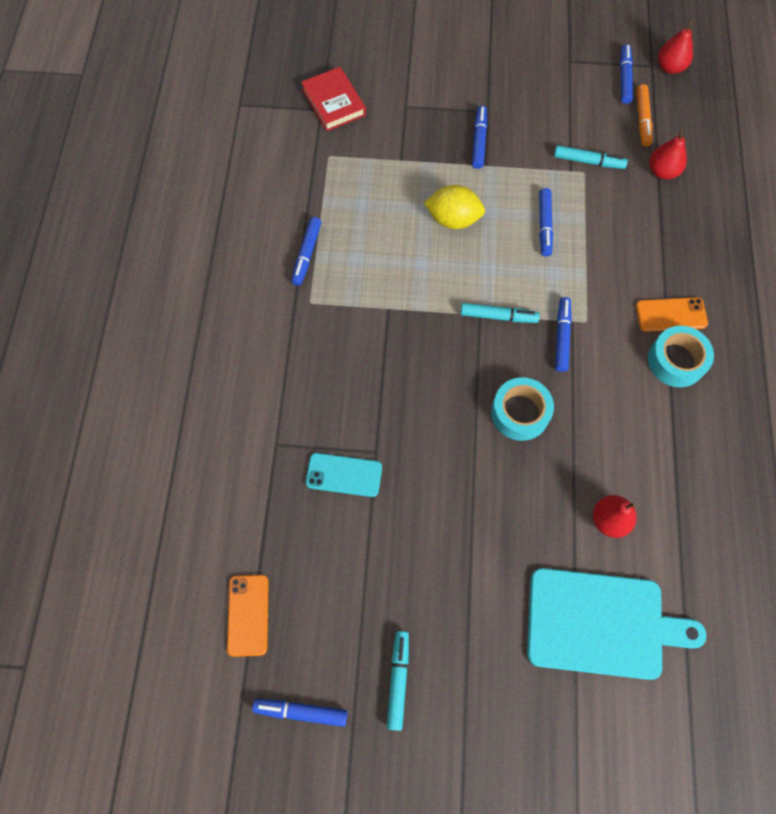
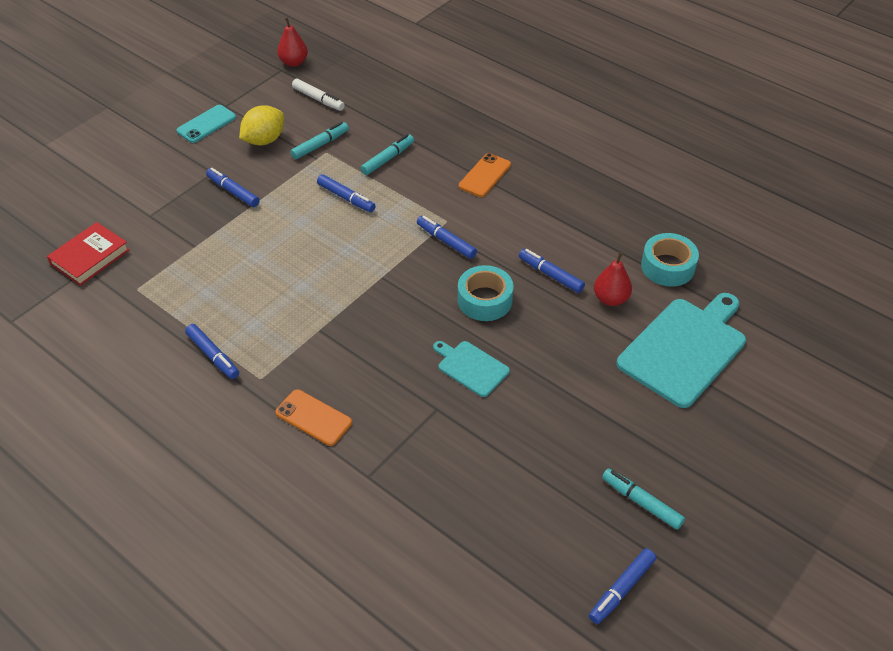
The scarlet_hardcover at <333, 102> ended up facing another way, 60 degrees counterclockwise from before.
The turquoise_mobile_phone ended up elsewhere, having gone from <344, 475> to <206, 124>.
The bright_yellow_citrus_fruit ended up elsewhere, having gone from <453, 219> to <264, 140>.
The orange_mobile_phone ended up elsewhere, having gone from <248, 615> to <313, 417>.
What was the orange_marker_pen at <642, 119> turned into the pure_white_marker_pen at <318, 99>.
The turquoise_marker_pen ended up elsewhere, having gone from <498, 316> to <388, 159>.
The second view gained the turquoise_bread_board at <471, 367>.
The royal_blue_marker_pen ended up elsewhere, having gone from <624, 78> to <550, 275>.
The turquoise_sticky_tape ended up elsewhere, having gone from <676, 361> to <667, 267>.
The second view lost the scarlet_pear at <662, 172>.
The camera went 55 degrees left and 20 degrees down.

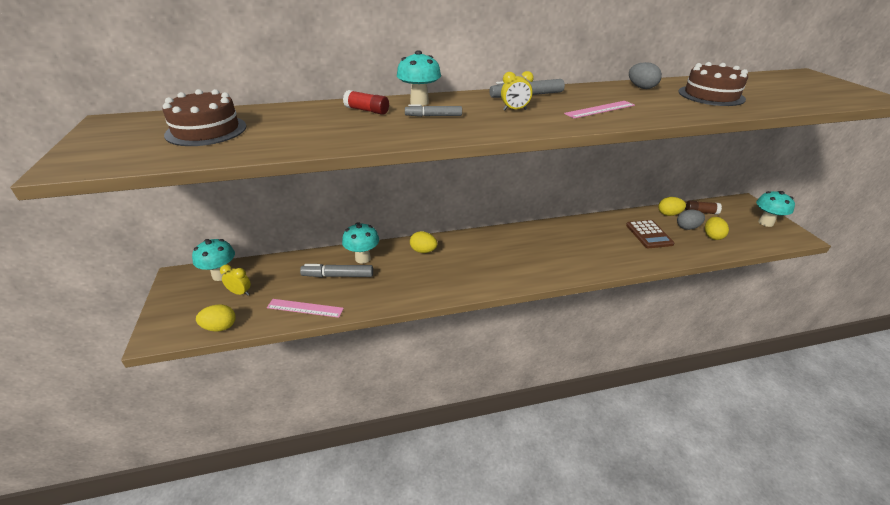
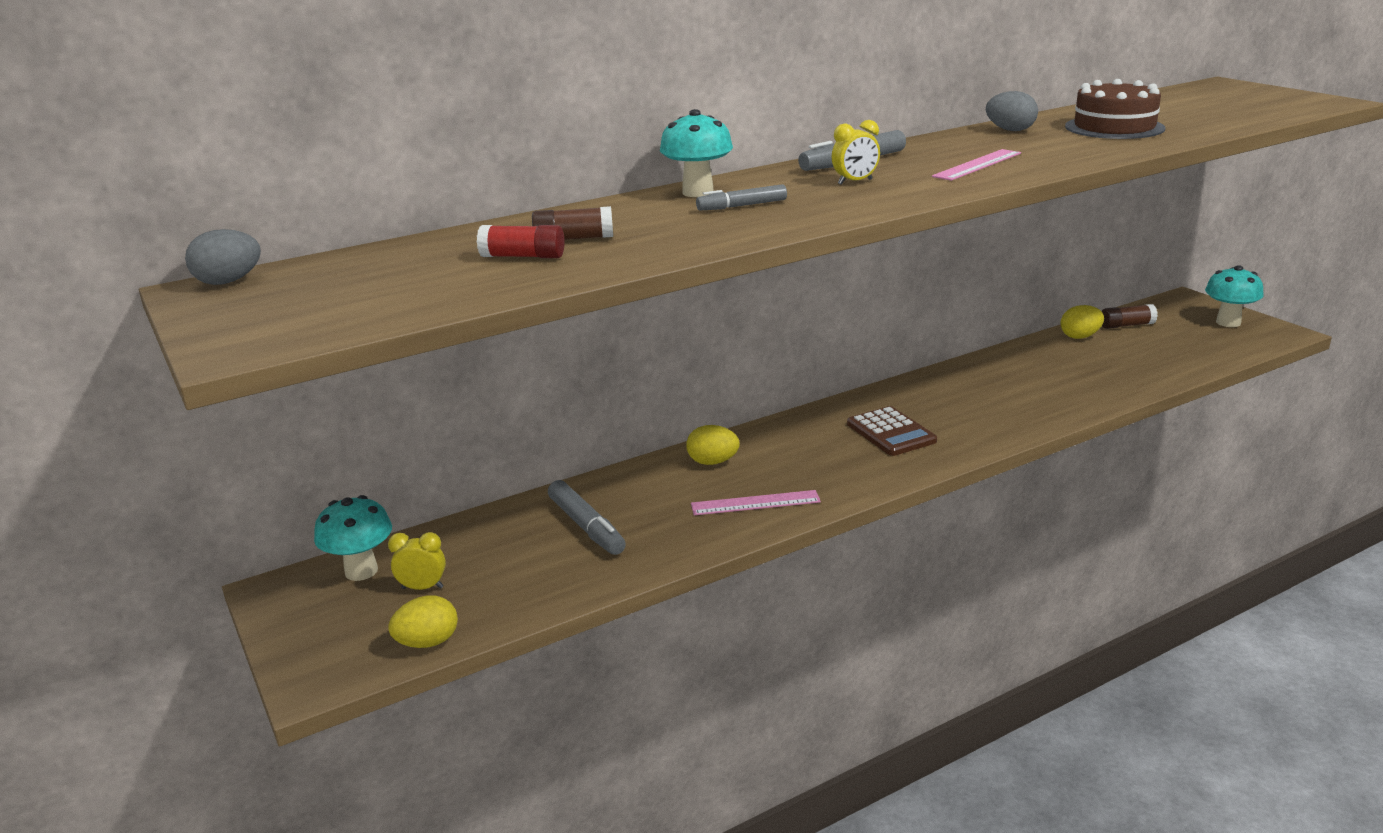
The grey_toy_egg ended up elsewhere, having gone from <687, 227> to <228, 282>.
The scarlet_glue ended up elsewhere, having gone from <367, 110> to <523, 256>.
The second view gained the dark_brown_glue at <573, 239>.
The grey_marker_pen at <338, 275> ended up facing another way, 105 degrees counterclockwise from before.
The rosy_ruler ended up elsewhere, having gone from <305, 308> to <755, 503>.
The dark_brown_pocket_calculator ended up elsewhere, having gone from <649, 234> to <890, 432>.
The second view lost the dark_brown_gateau at <206, 130>.
The second view lost the turquoise_toadstool at <363, 258>.
The second view lost the bright_yellow_toy_egg at <712, 236>.
The camera went 15 degrees left and 10 degrees down.

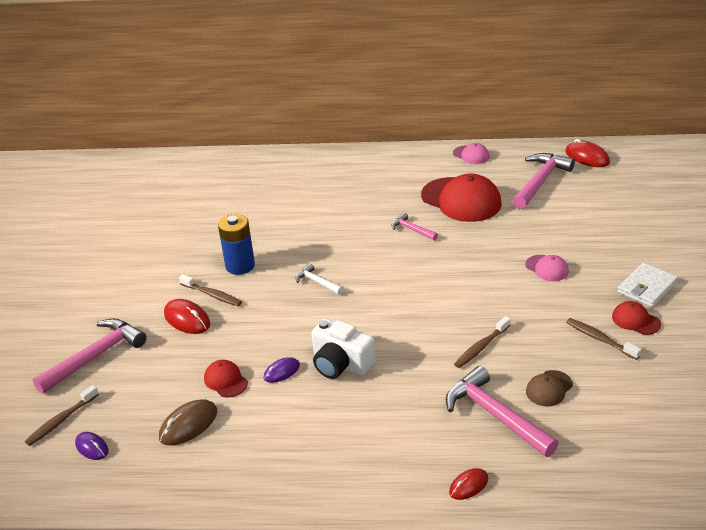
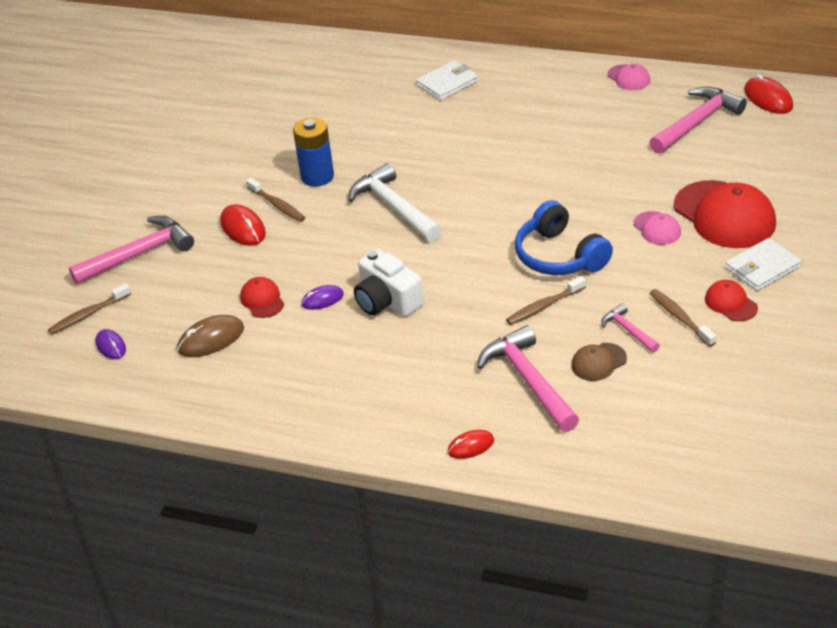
The size of the pure_white_carpenter's_hammer at <317, 282> changed by a factor of 1.94.
The second view gained the pure_white_billfold at <447, 83>.
The second view gained the royal_blue_headset at <559, 256>.
The rosy_carpenter's_hammer ended up elsewhere, having gone from <412, 229> to <628, 330>.
The scarlet_baseball_cap ended up elsewhere, having gone from <461, 200> to <724, 215>.
The camera went 15 degrees right and 5 degrees up.

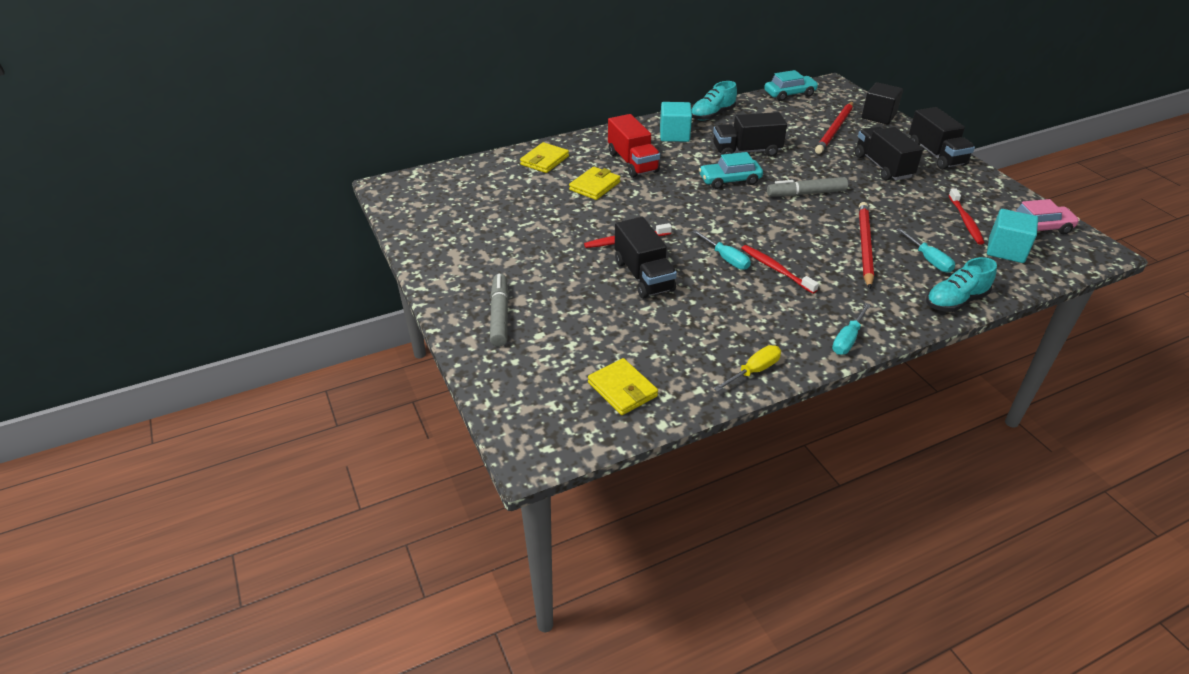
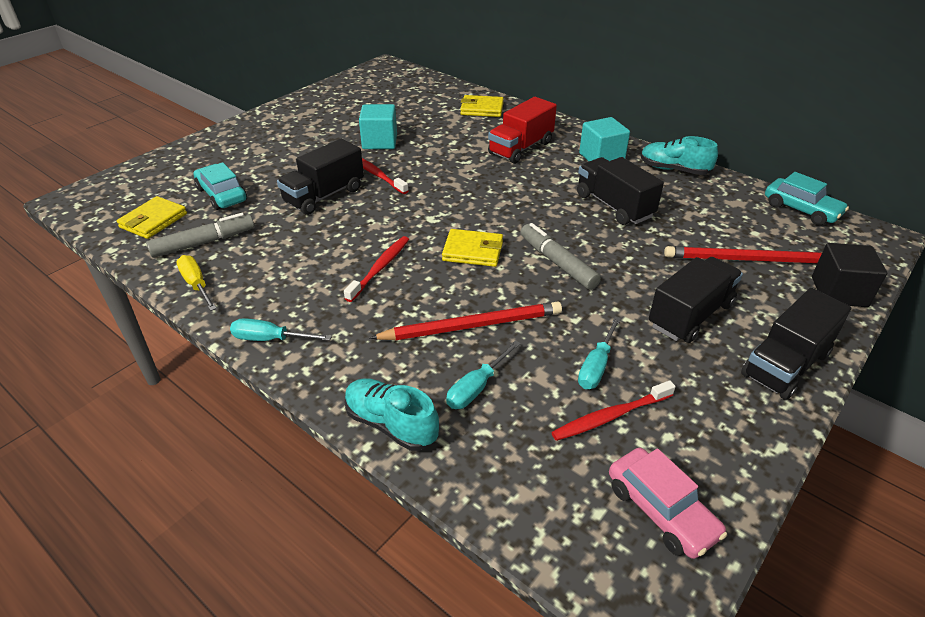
The grey_marker_pen ended up elsewhere, having gone from <500, 315> to <204, 243>.
The bright_yellow_hand_screwdriver at <754, 371> ended up facing another way, 150 degrees counterclockwise from before.
The turquoise_toy_car ended up elsewhere, having gone from <729, 180> to <222, 195>.
The turquoise_block ended up elsewhere, having gone from <1006, 250> to <379, 142>.
The bright_yellow_billfold ended up elsewhere, having gone from <594, 186> to <473, 251>.
The turquoise_hand_screwdriver ended up elsewhere, having gone from <726, 259> to <596, 366>.
The camera went 65 degrees right and 0 degrees up.

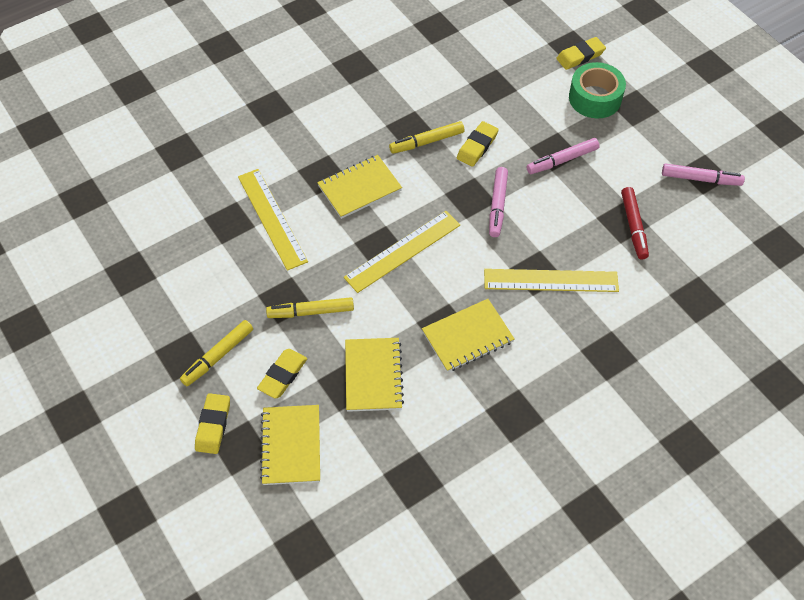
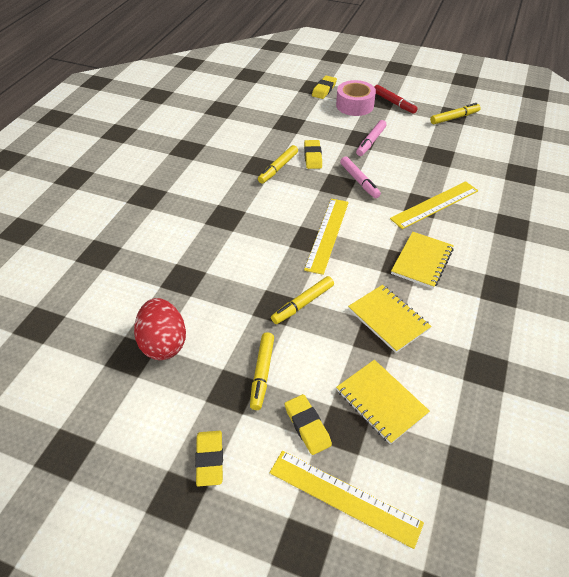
The second view gained the scarlet_toy_egg at <163, 343>.
The bright_yellow_gum_eraser ended up elsewhere, having gone from <283, 375> to <210, 459>.
The bright_yellow_ruler ended up elsewhere, having gone from <272, 218> to <344, 497>.
What was the green_sticky_tape at <595, 98> turned into the rosy_sticky_tape at <354, 105>.
The scarlet_marker_pen ended up elsewhere, having gone from <633, 226> to <394, 103>.
What was the rosy_marker_pen at <700, 179> turned into the bright_yellow_marker_pen at <454, 118>.
The second view lost the bright_yellow_exercise_book at <359, 188>.
The camera went 35 degrees left and 10 degrees down.

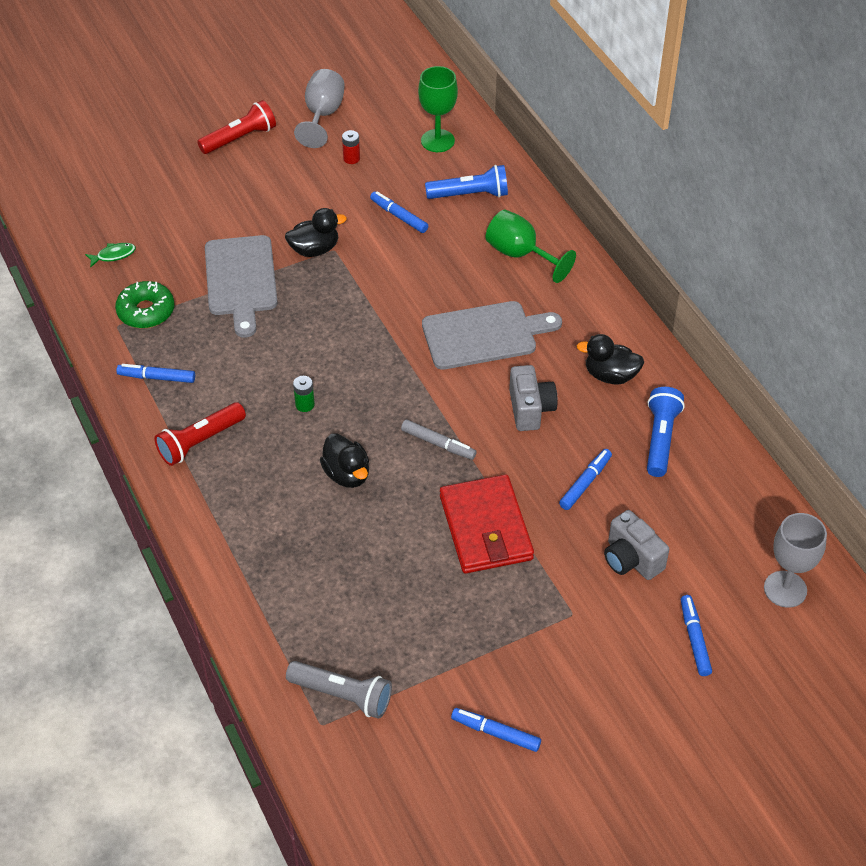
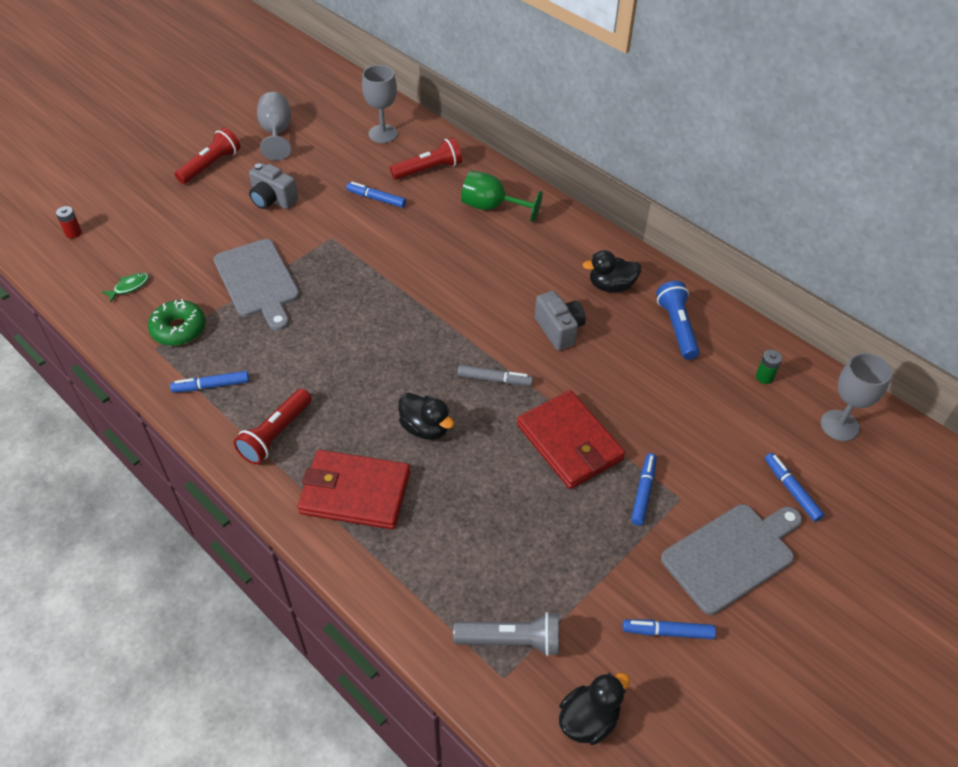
The scarlet_AA_battery ended up elsewhere, having gone from <351, 158> to <73, 233>.
The grey_compact_camera ended up elsewhere, having gone from <631, 559> to <272, 200>.
The second view gained the scarlet_billfold at <355, 492>.
What was the green_chalice at <437, 141> turned into the grey_chalice at <383, 134>.
What was the royal_blue_pocket_torch at <470, 194> turned into the scarlet_pocket_torch at <428, 169>.
The ebony_rubber_duck ended up elsewhere, having gone from <314, 249> to <588, 719>.
The royal_blue_marker_pen ended up elsewhere, having gone from <585, 483> to <643, 492>.
The grey_bread_board ended up elsewhere, having gone from <484, 335> to <731, 555>.
The green_AA_battery ended up elsewhere, having gone from <305, 405> to <764, 377>.
The camera went 20 degrees left and 0 degrees up.

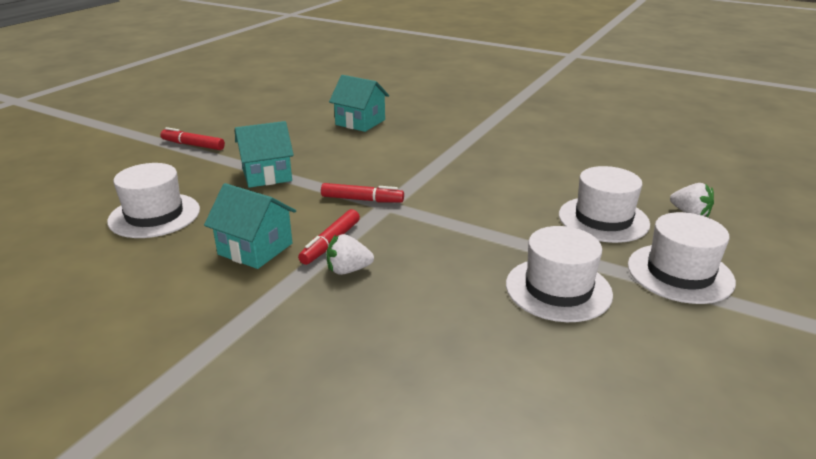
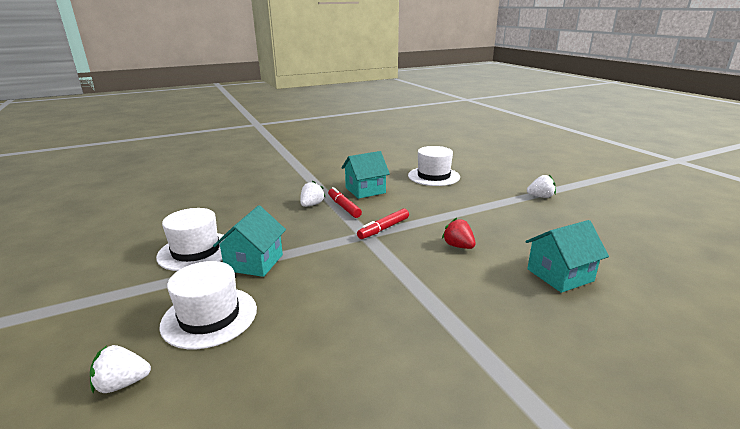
The turquoise_house ended up elsewhere, having gone from <267, 175> to <254, 262>.
The second view gained the scarlet_berry at <458, 246>.
Where the scarlet_marker_pen stood at <193, 145>, the pure_white_berry came to stand at <540, 197>.
The second view lost the pure_white_tall_hat at <680, 273>.
The camera went 125 degrees right and 5 degrees down.

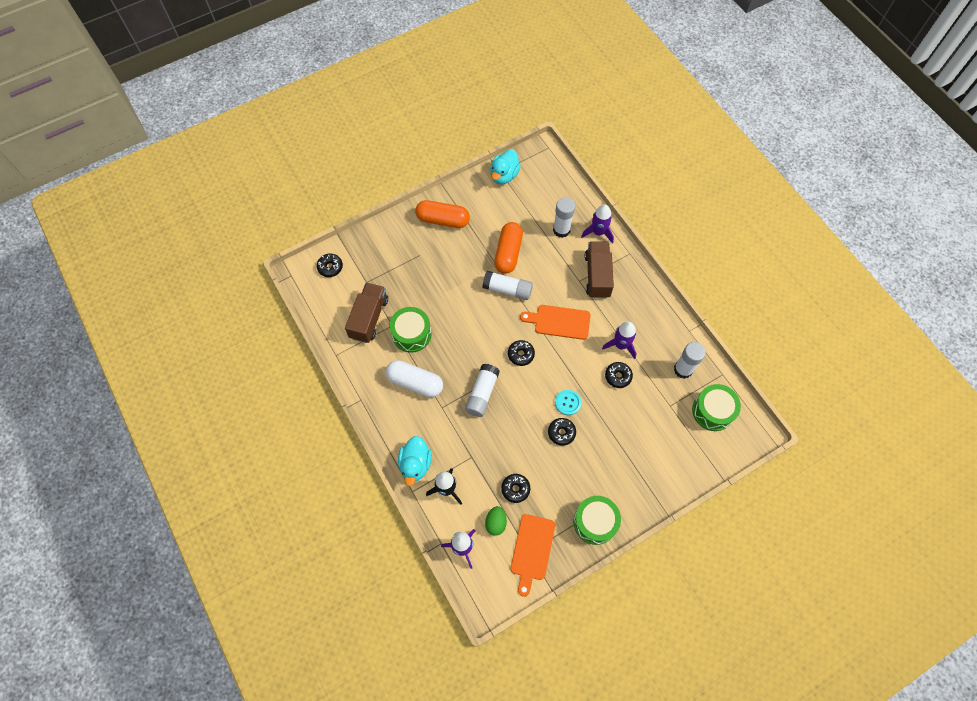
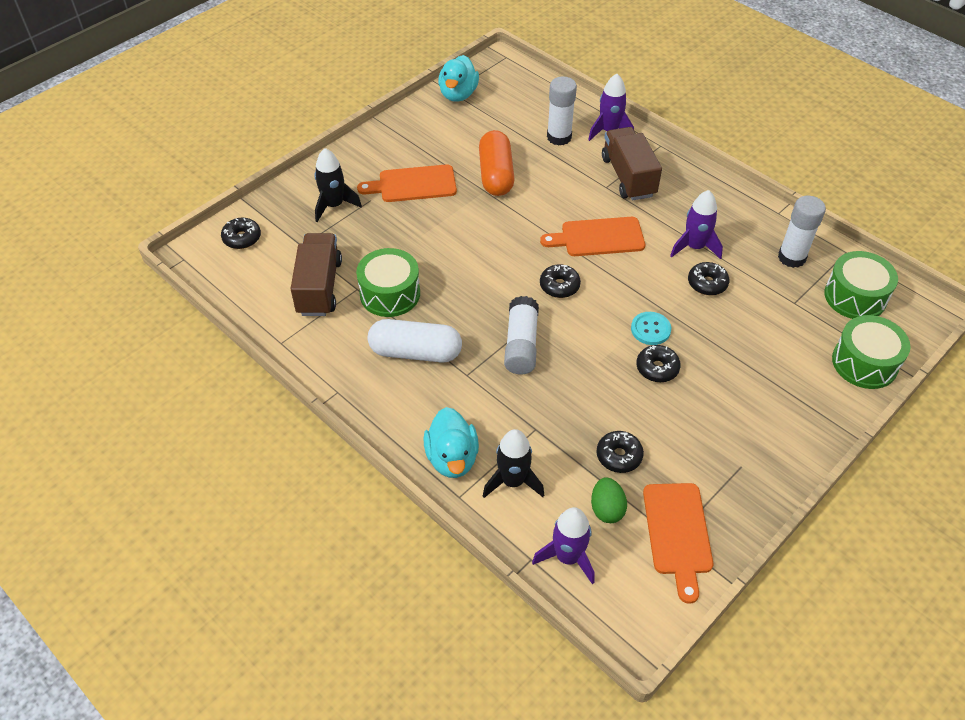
The second view gained the ebony_spaceship at <334, 205>.
The second view gained the orange_bread_board at <413, 184>.
The green_drum ended up elsewhere, having gone from <595, 522> to <864, 363>.
The second view lost the orange_capsule at <443, 220>.
The second view lost the pure_white_glue at <507, 289>.
The camera went 15 degrees left and 15 degrees down.

